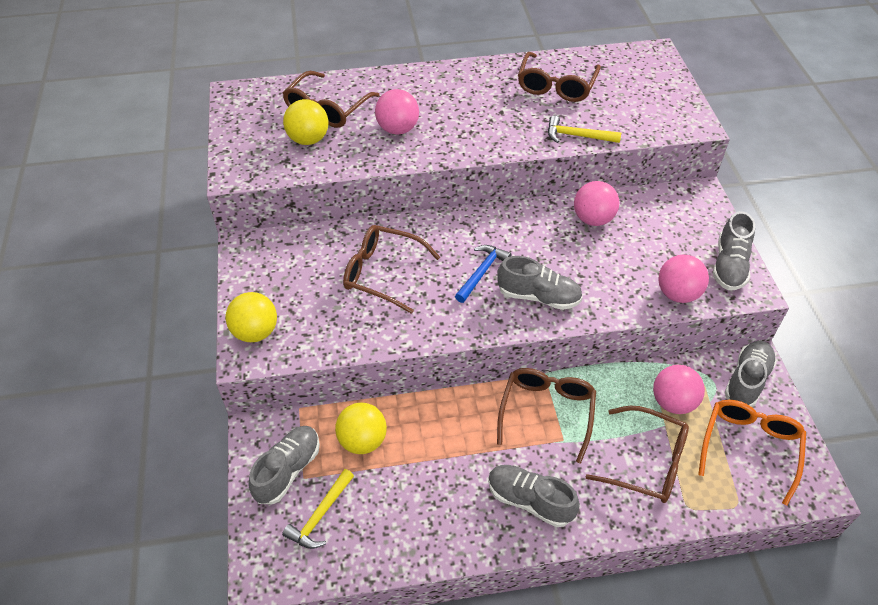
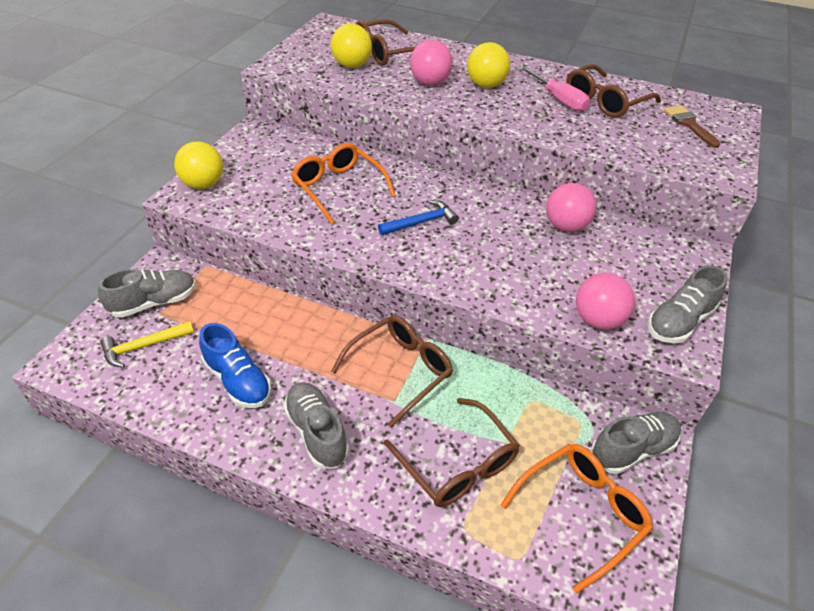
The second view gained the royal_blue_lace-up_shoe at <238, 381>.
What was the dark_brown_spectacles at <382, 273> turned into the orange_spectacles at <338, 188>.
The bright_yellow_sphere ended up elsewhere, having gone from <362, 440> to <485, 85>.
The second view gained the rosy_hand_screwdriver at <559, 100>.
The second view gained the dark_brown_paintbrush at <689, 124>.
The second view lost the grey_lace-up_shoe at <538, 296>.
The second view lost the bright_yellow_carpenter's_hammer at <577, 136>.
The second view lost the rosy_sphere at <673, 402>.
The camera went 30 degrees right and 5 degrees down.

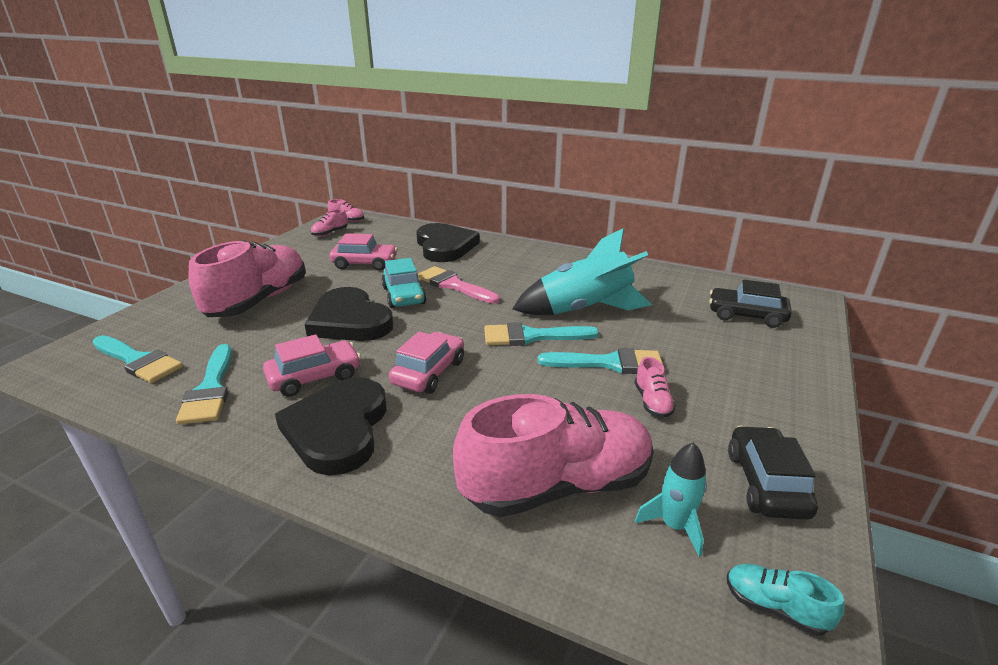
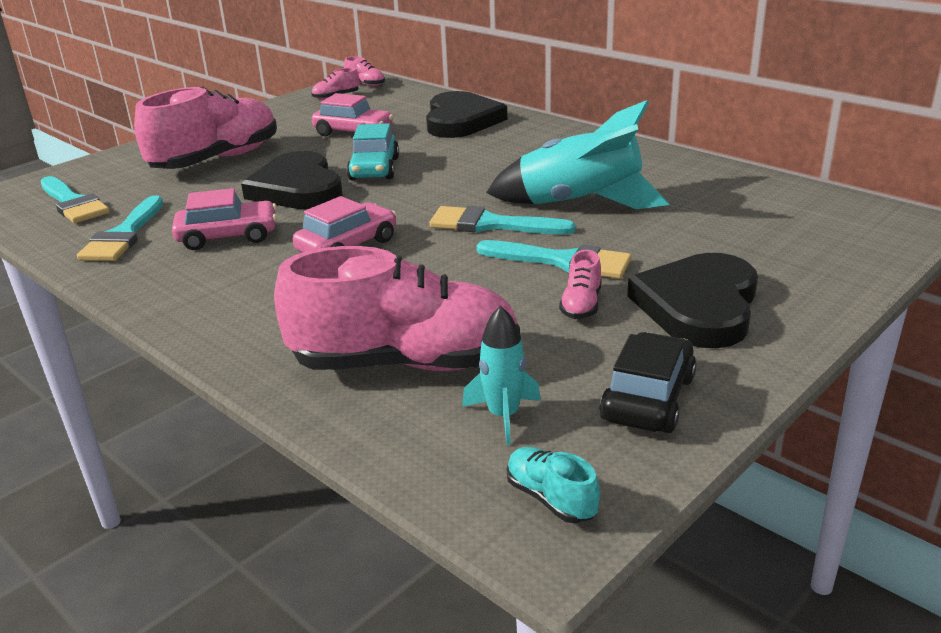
The ebony_heart ended up elsewhere, having gone from <338, 429> to <699, 306>.
The second view lost the rosy_paintbrush at <453, 285>.
The second view lost the ebony_toy_car at <746, 315>.
The camera went 20 degrees right and 0 degrees up.

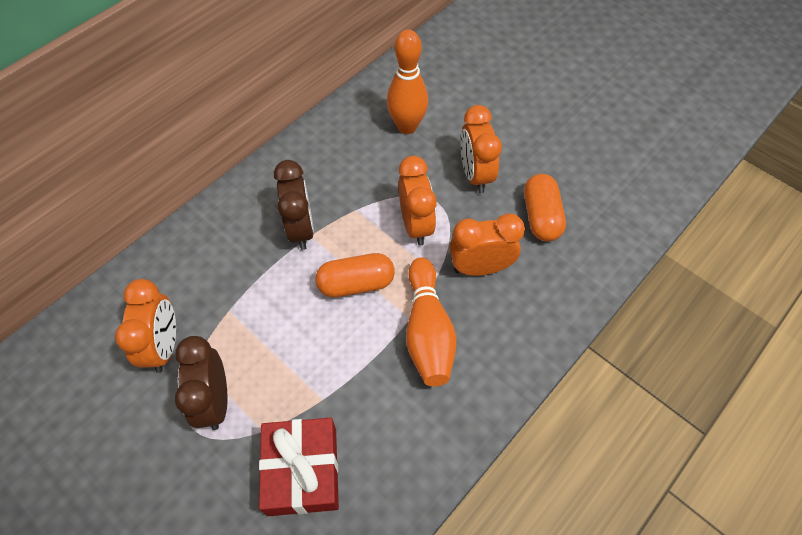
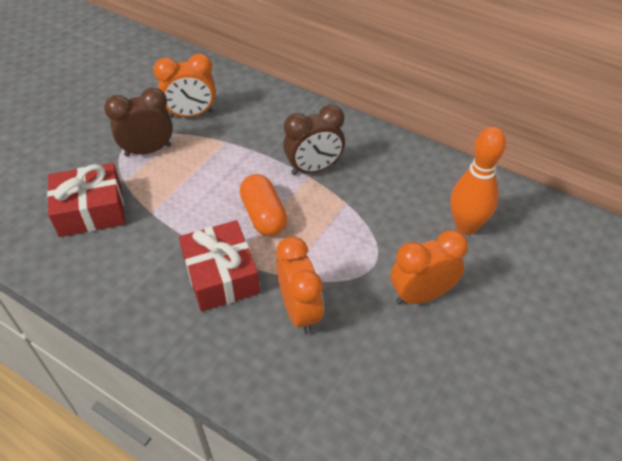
Where the orange_bowling_pin stood at <427, 331>, the scarlet_wrapped_gift came to stand at <221, 275>.
The second view lost the orange_alarm_clock at <416, 225>.
The second view lost the orange_capsule at <541, 217>.
The camera went 80 degrees right and 10 degrees down.

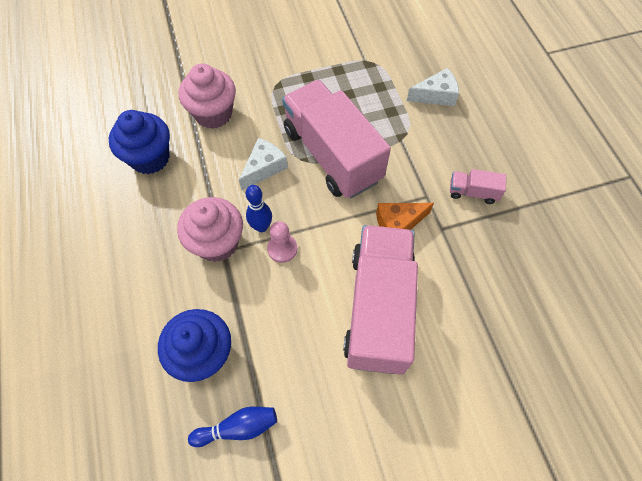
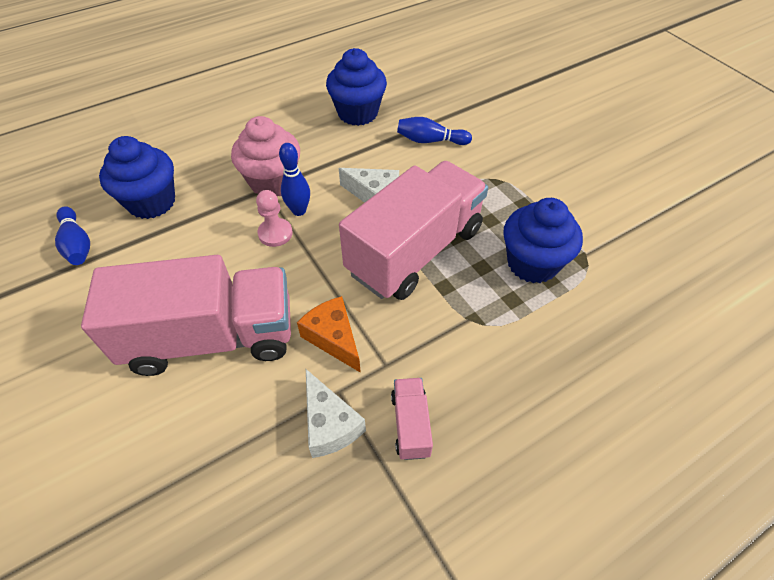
The pure_white_piece_of_cheese ended up elsewhere, having gone from <436, 95> to <329, 424>.
Where the rosy_fairy_cake stood at <213, 114>, the royal_blue_bowling_pin came to stand at <430, 141>.
The second view gained the royal_blue_fairy_cake at <532, 263>.
The camera went 75 degrees right and 10 degrees down.

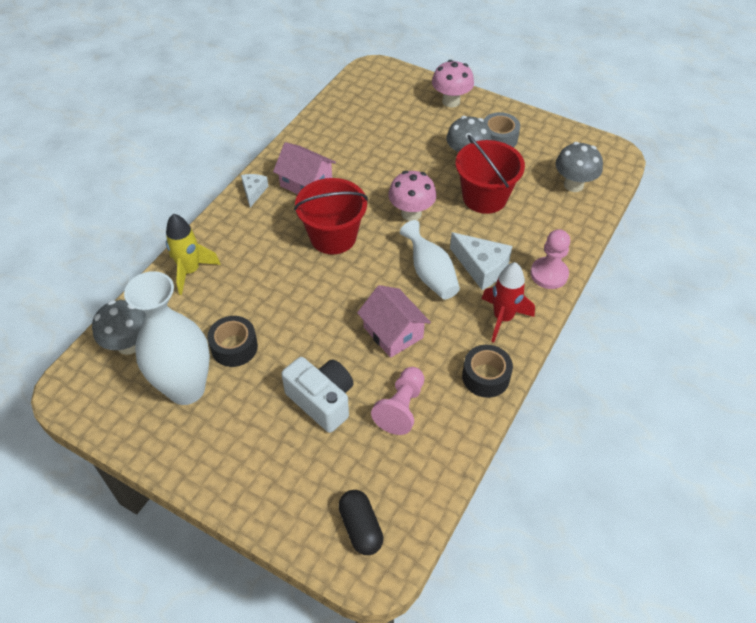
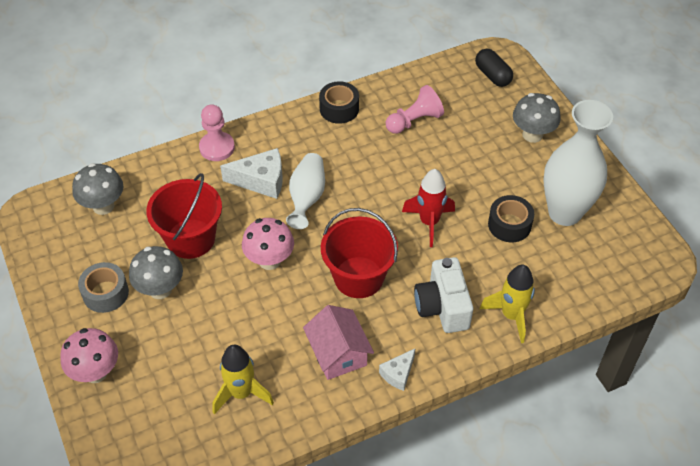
The second view gained the bright_yellow_spaceship at <241, 393>.
The pure_white_piece_of_cheese at <481, 267> ended up facing another way, 105 degrees clockwise from before.
The scarlet_spaceship ended up elsewhere, having gone from <503, 318> to <429, 222>.
The pure_white_compact_camera ended up elsewhere, having gone from <322, 401> to <442, 307>.
The ebony_capsule at <360, 528> ended up facing another way, 45 degrees counterclockwise from before.
The grey_toadstool ended up elsewhere, having gone from <129, 345> to <532, 135>.
The second view lost the rosy_house at <393, 332>.
The camera went 145 degrees left and 0 degrees up.

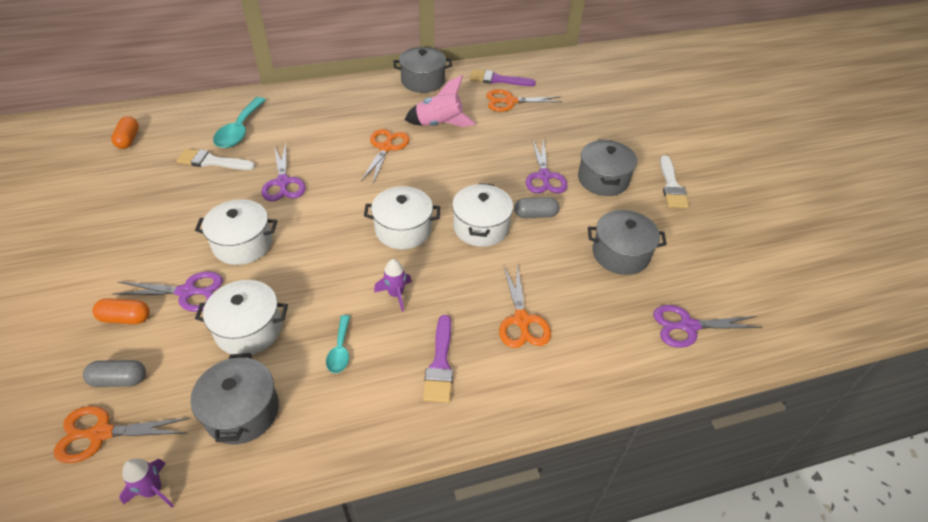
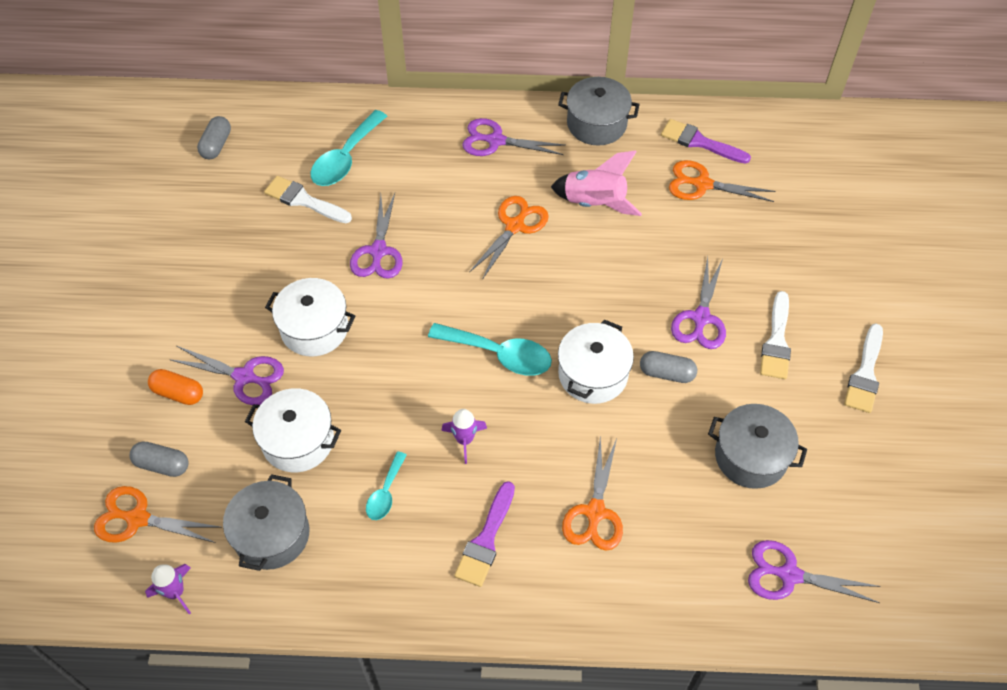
What was the orange_capsule at <128, 139> turned into the grey_capsule at <216, 145>.
Where the pure_white_pot stood at <403, 229>, the turquoise_tablespoon came to stand at <499, 354>.
The second view gained the purple_shears at <496, 141>.
Where the grey_pot stood at <603, 179>, the pure_white_paintbrush came to stand at <776, 341>.
The camera went 20 degrees right and 10 degrees up.

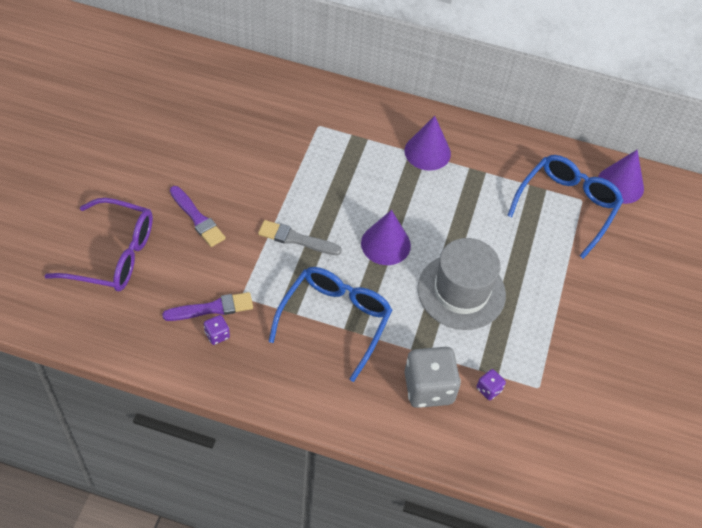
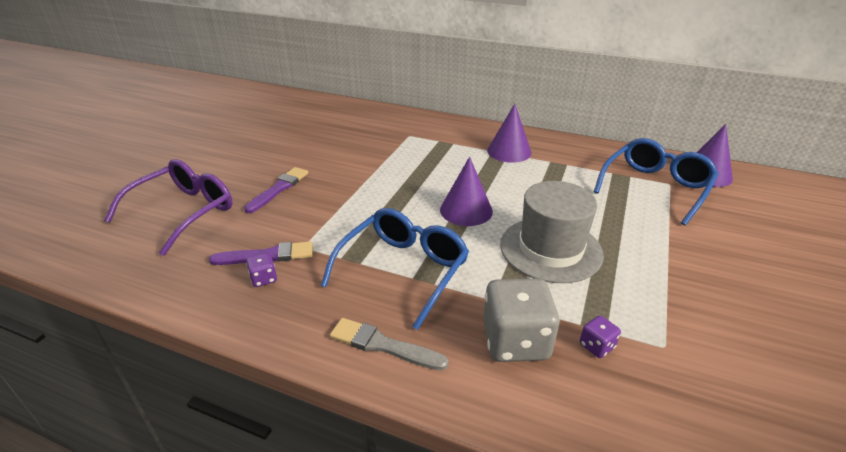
The purple_spectacles at <113, 255> ended up facing another way, 75 degrees counterclockwise from before.
The purple_paintbrush at <197, 218> ended up facing another way, 120 degrees counterclockwise from before.
The grey_paintbrush ended up elsewhere, having gone from <296, 239> to <383, 345>.
The camera went 10 degrees right and 20 degrees down.

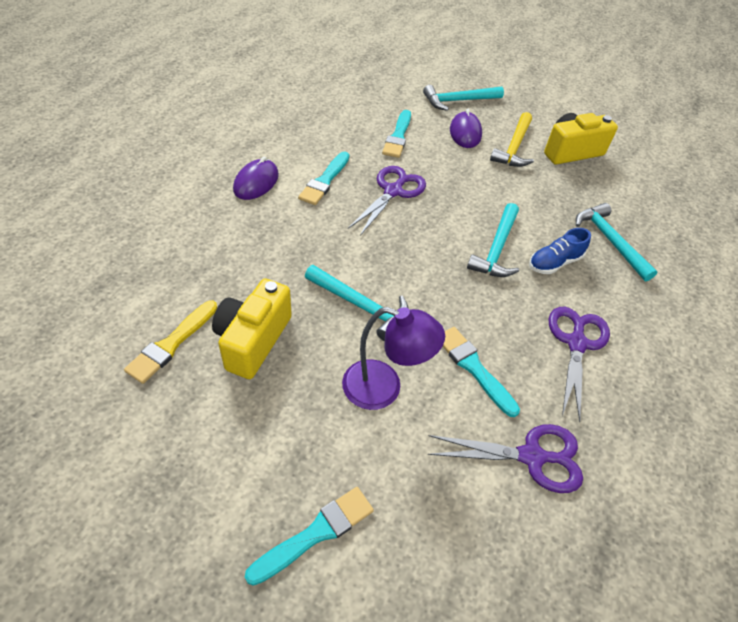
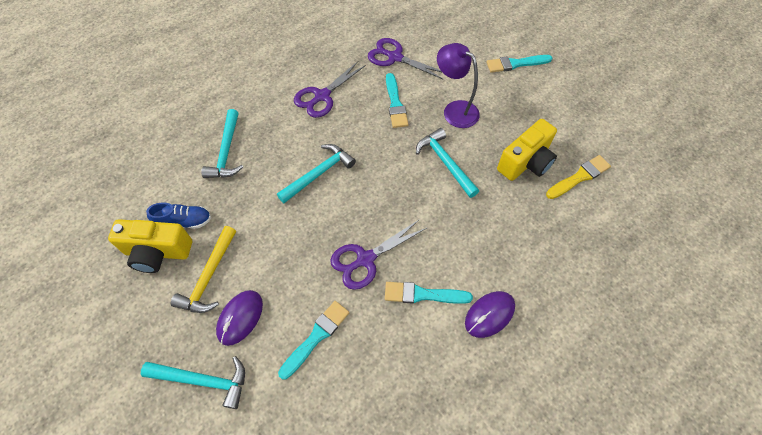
The royal_blue_lace-up_shoe ended up elsewhere, having gone from <554, 263> to <184, 222>.
The bright_yellow_carpenter's_hammer at <514, 148> ended up facing another way, 150 degrees clockwise from before.
The turquoise_paintbrush at <324, 181> ended up facing another way, 135 degrees counterclockwise from before.
The camera went 150 degrees left and 10 degrees up.

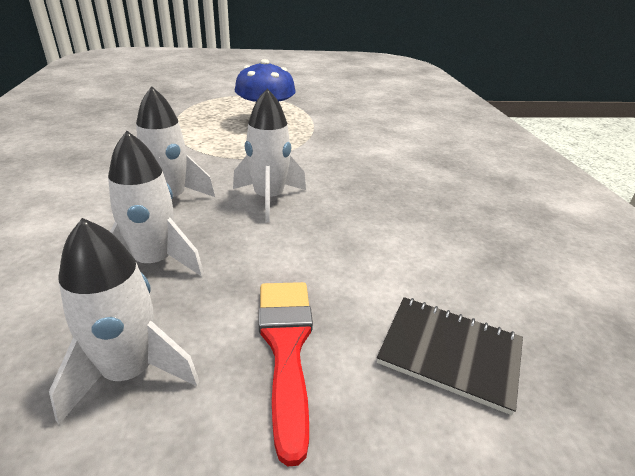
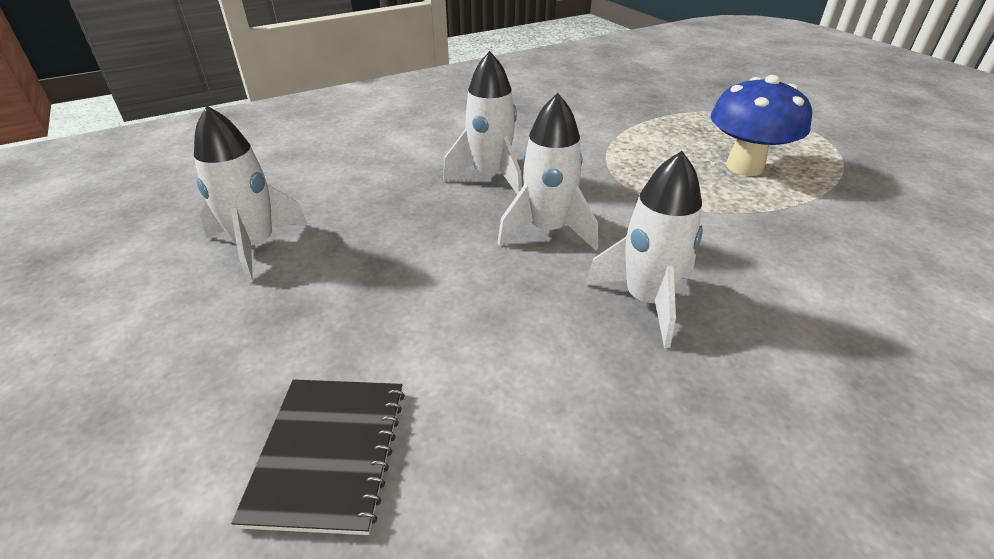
The pure_white_spaceship ended up elsewhere, having gone from <154, 262> to <646, 301>.
The second view lost the scarlet_paintbrush at <286, 347>.
The camera went 70 degrees right and 5 degrees up.

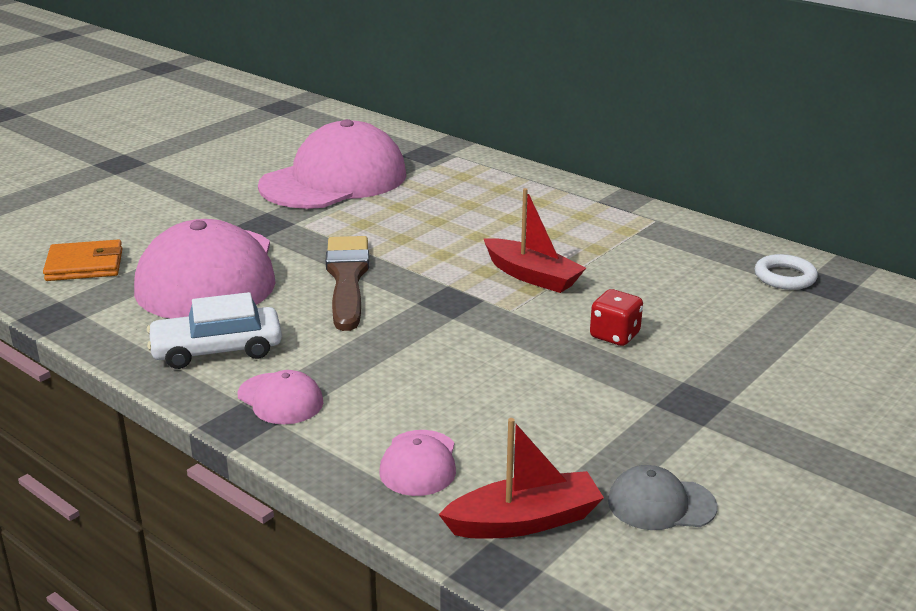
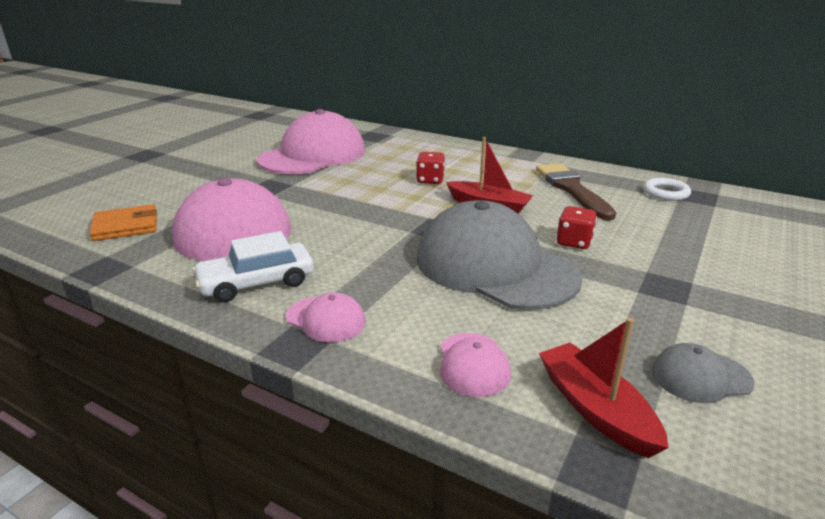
The second view gained the scarlet_game_die at <430, 180>.
The second view gained the grey_baseball_cap at <495, 266>.
The dark_brown_paintbrush ended up elsewhere, having gone from <347, 278> to <572, 189>.
The scarlet_toy_boat at <524, 521> ended up facing another way, 90 degrees counterclockwise from before.
The camera went 10 degrees left and 0 degrees up.

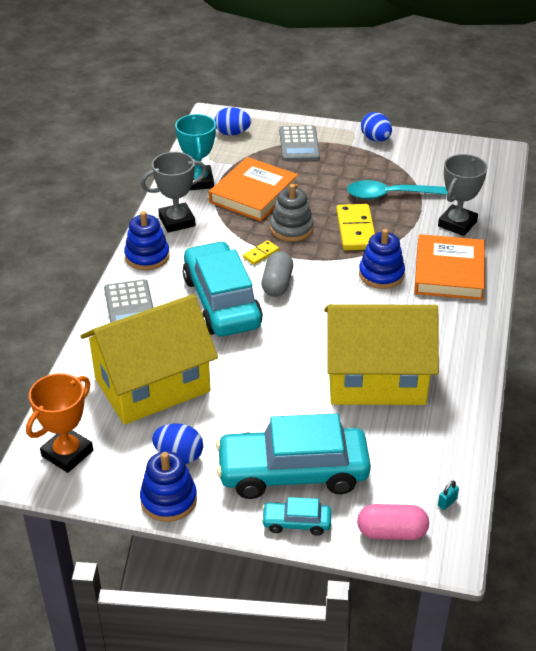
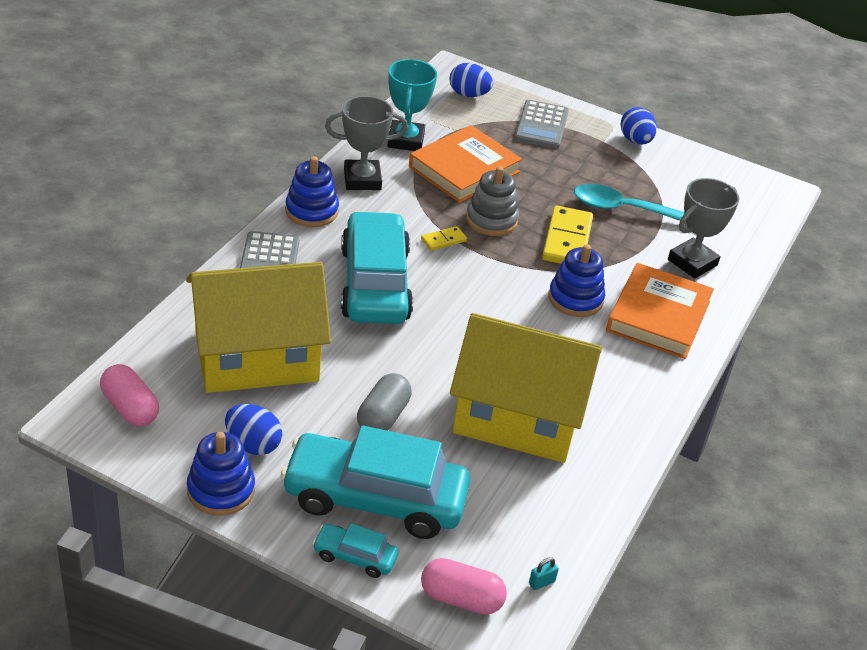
Where the orange_award_cup stood at <67, 453>, the rosy_capsule came to stand at <130, 408>.
The grey_capsule ended up elsewhere, having gone from <277, 284> to <383, 416>.
The camera went 10 degrees right and 0 degrees up.

